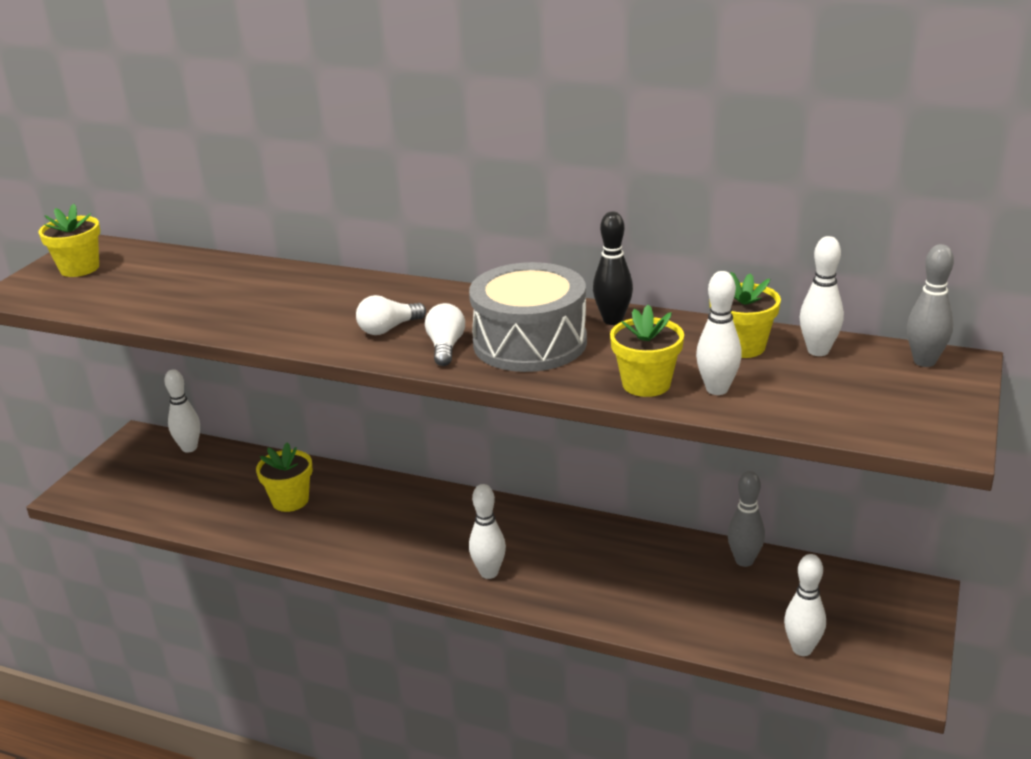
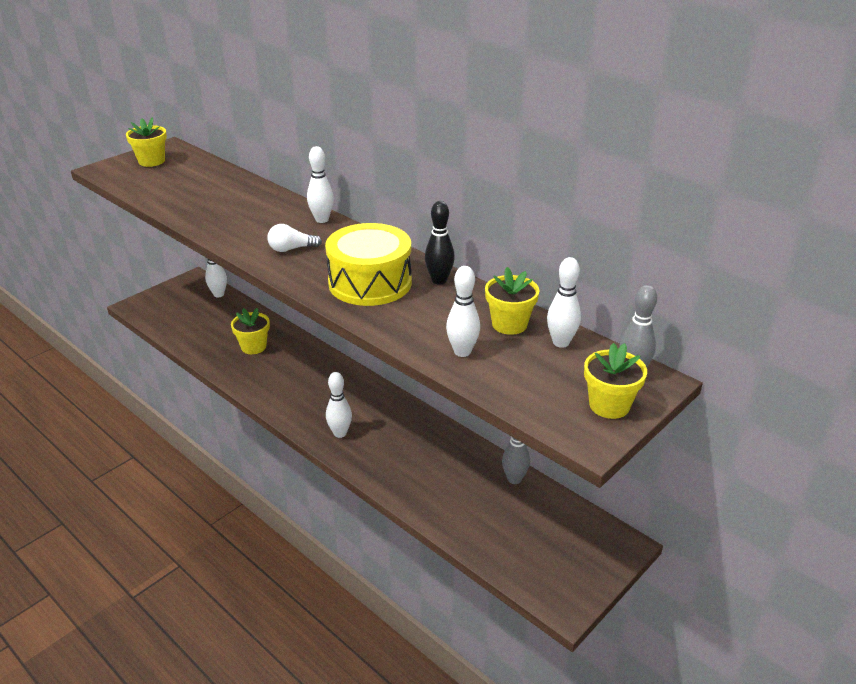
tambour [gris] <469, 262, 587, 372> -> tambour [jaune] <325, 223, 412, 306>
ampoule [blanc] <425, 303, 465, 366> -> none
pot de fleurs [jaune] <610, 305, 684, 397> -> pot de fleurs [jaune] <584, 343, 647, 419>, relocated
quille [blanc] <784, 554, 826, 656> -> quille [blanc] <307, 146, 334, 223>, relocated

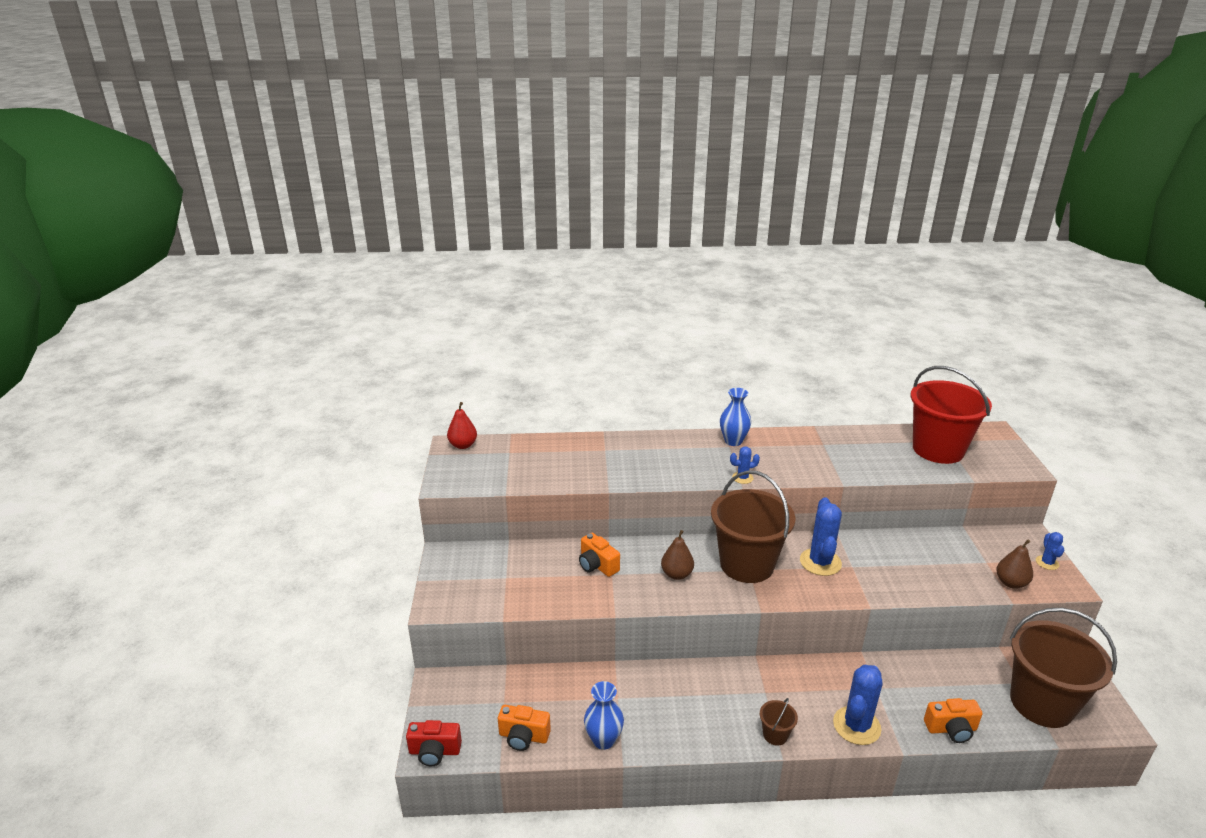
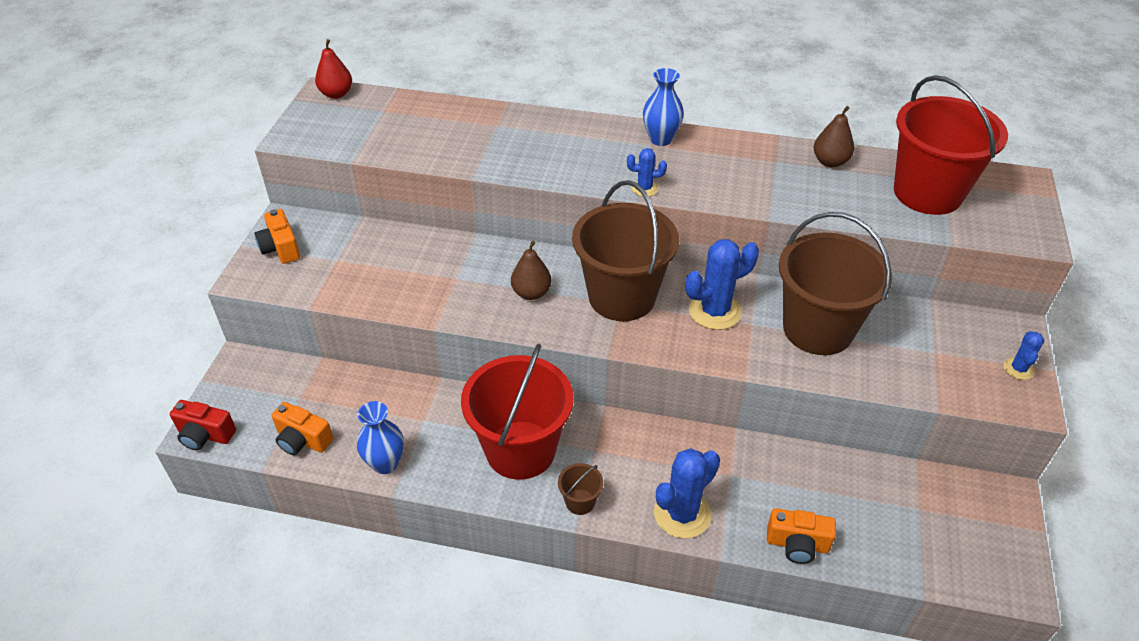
cactus [bleu] <800, 497, 842, 576> -> cactus [bleu] <685, 239, 759, 330>, 45 degrees clockwise
appareil photo [orange] <579, 533, 620, 577> -> appareil photo [orange] <254, 209, 300, 264>, relocated
poire [marron] <996, 539, 1033, 589> -> poire [marron] <814, 106, 854, 167>, relocated
seau [marron] <1010, 608, 1117, 728> -> seau [marron] <779, 212, 892, 355>, relocated
none -> seau [rouge] <461, 343, 573, 480>

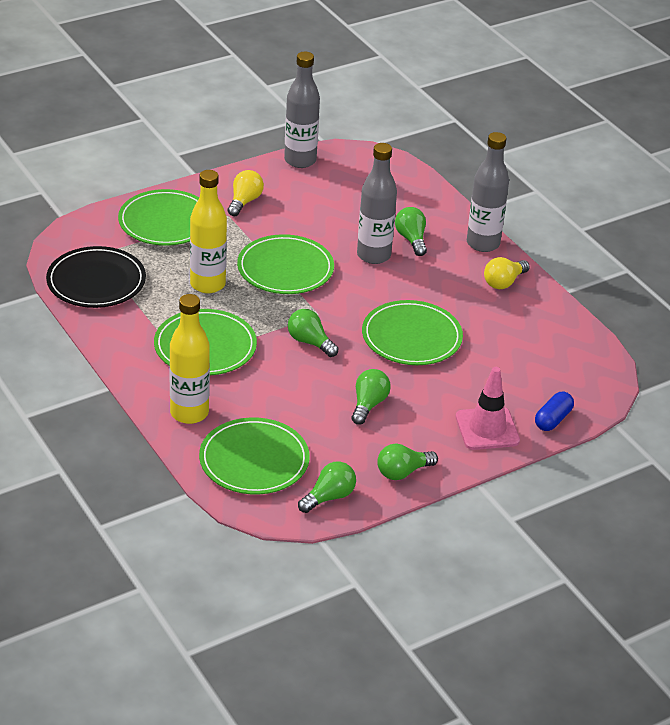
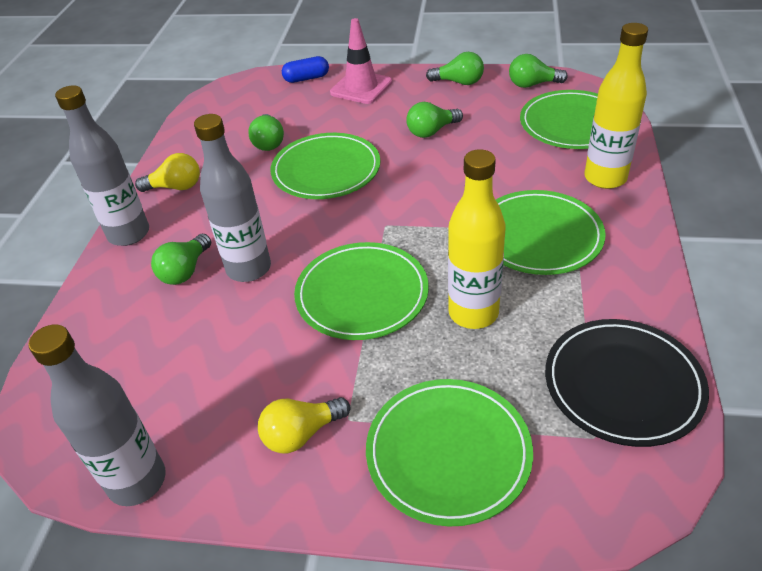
ampoule [vert] <288, 309, 339, 357> -> ampoule [vert] <248, 114, 284, 151>, relocated

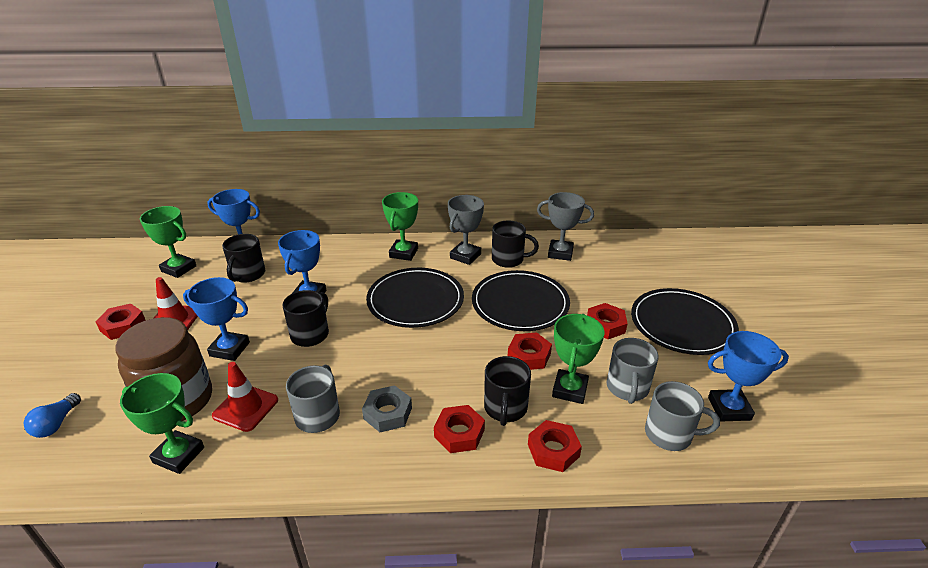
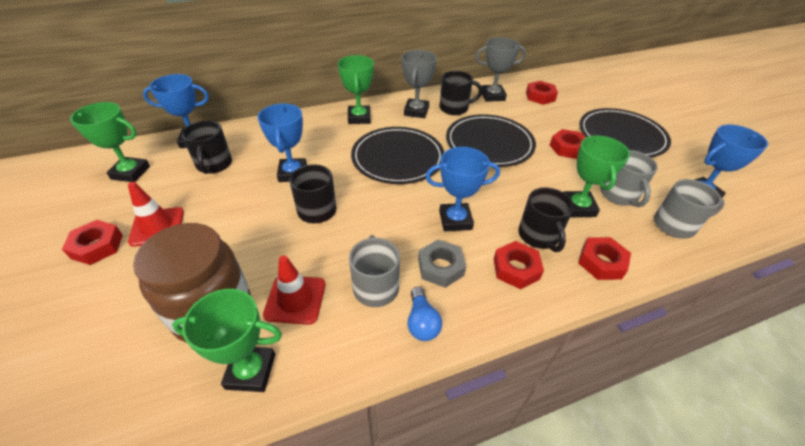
trophée [bleu] <183, 277, 250, 361> -> trophée [bleu] <425, 147, 500, 231>, relocated
écrou [rouge] <508, 332, 552, 370> -> écrou [rouge] <526, 81, 558, 105>, relocated
ampoule [bleu] <24, 393, 81, 438> -> ampoule [bleu] <407, 287, 442, 341>, relocated

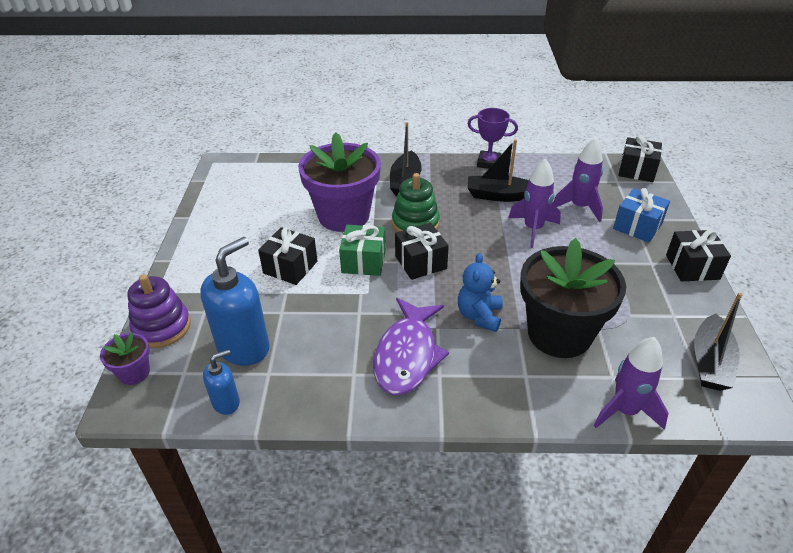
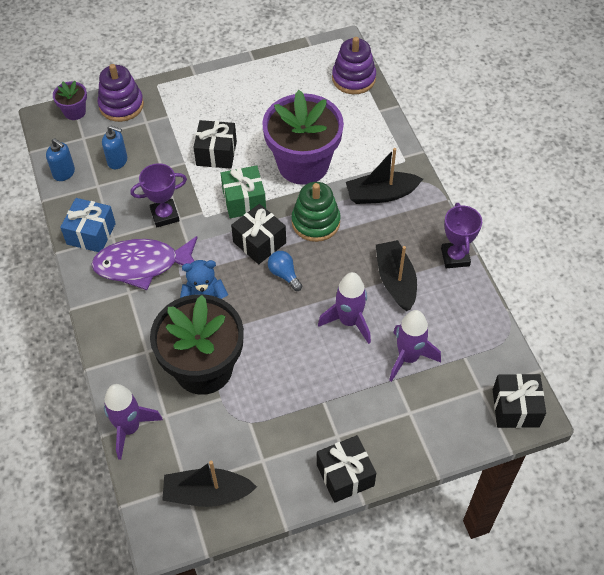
cadeau [bleu] <613, 188, 670, 242> -> cadeau [bleu] <60, 198, 116, 252>, relocated
distributeur de savon [bleu] <200, 237, 270, 366> -> distributeur de savon [bleu] <102, 125, 127, 169>, x0.52
none -> jouet à empiler [violet] <332, 37, 376, 94>
none -> trophée [violet] <131, 163, 187, 227>
none -> ampoule [bleu] <268, 251, 302, 291>

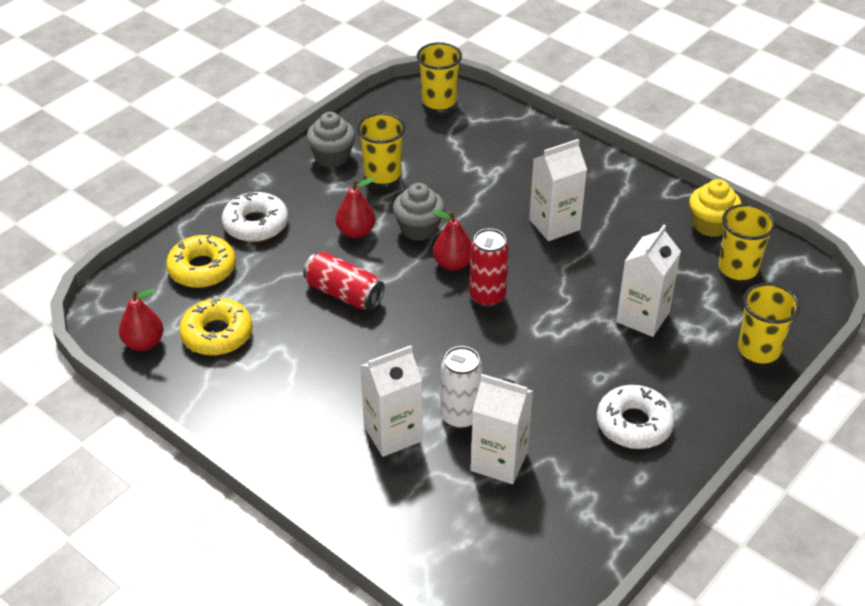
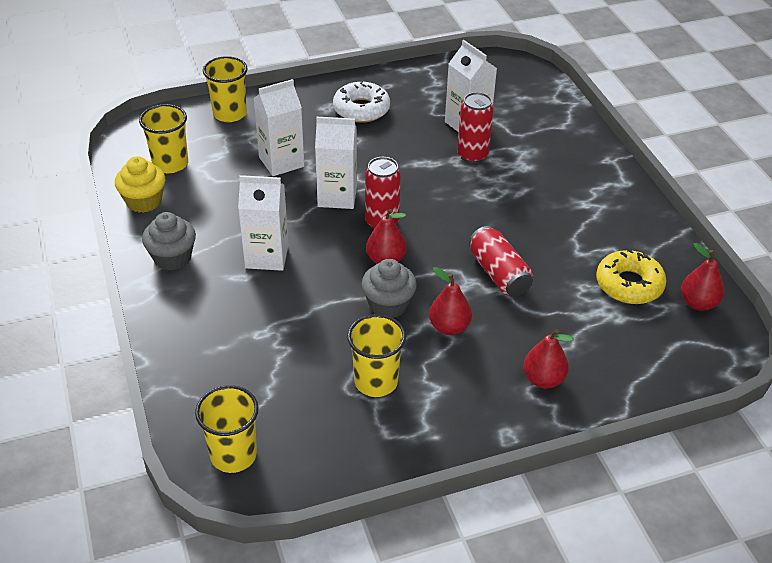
muffin [gris] <306, 112, 355, 167> -> muffin [gris] <142, 212, 196, 271>, relocated
beignet [blanc] <222, 192, 288, 242> -> poire [rouge] <523, 329, 574, 388>
beignet [jaune] <166, 234, 236, 288> -> none
brique de lait [blanc] <360, 345, 422, 457> -> brique de lait [blanc] <315, 117, 357, 209>, relocated
canette [blanc] <440, 346, 483, 429> -> canette [rouge] <457, 92, 494, 163>

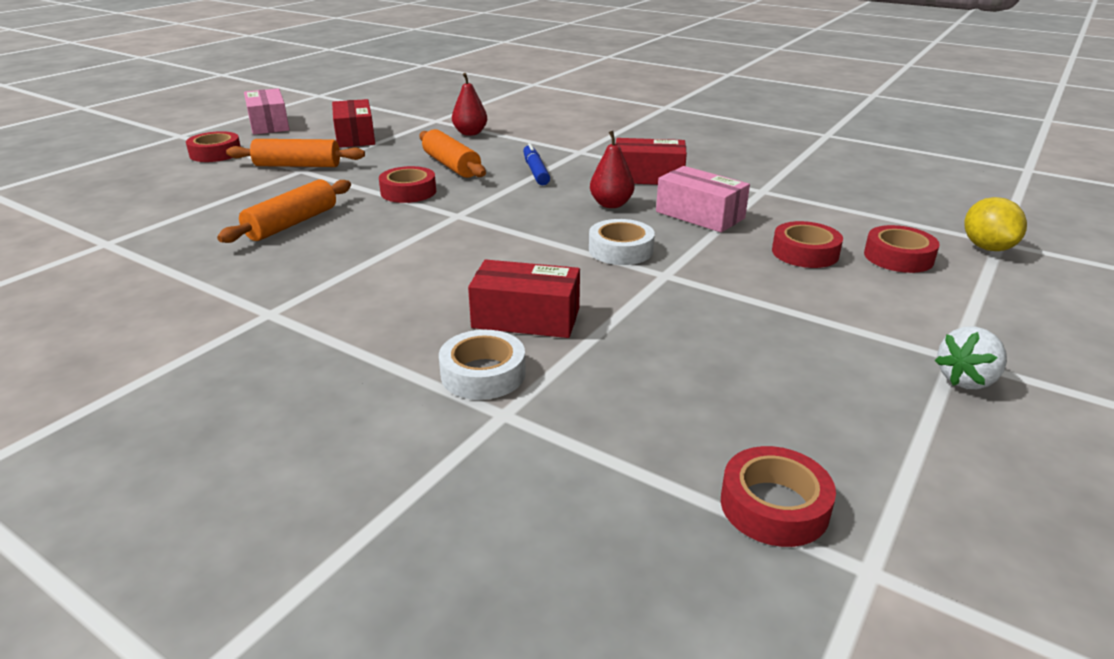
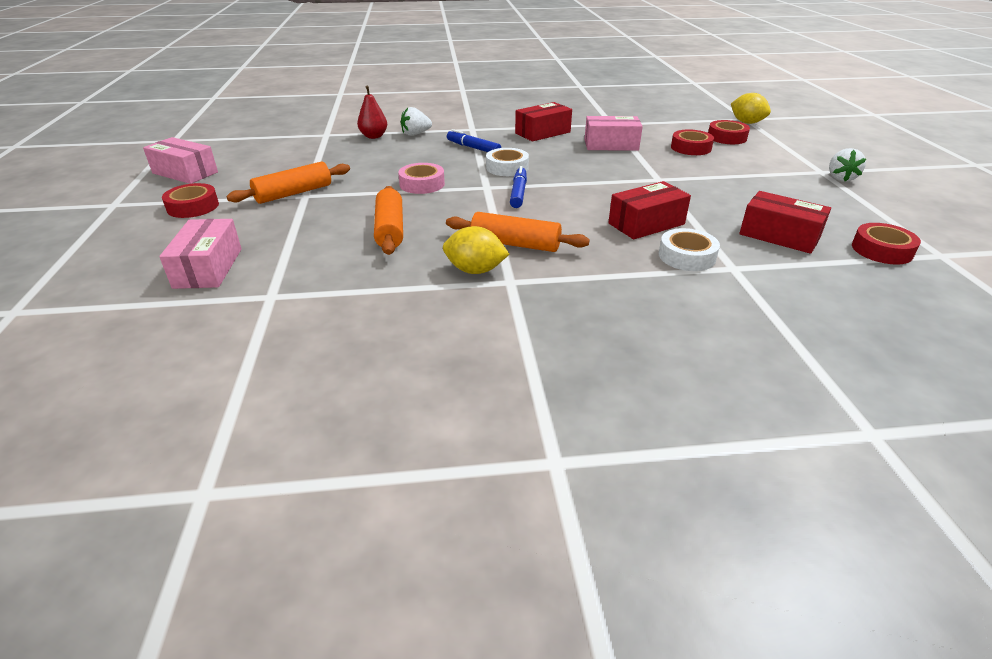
boîte [rouge] <332, 99, 375, 148> -> boîte [rouge] <739, 191, 831, 254>, relocated
rouleau à pâtisserie [orange] <419, 129, 486, 178> -> rouleau à pâtisserie [orange] <446, 212, 590, 252>, relocated
poire [rouge] <590, 131, 634, 208> -> none
ruban adhésif [rouge] <379, 166, 436, 203> -> ruban adhésif [rose] <398, 163, 445, 194>
ruban adhésif [blanc] <589, 219, 655, 265> -> ruban adhésif [blanc] <486, 148, 529, 176>, relocated
none -> fraise [blanc] <401, 107, 432, 136>
none -> feutre [bleu] <510, 166, 527, 208>
none -> boîte [rose] <159, 219, 242, 289>
none -> citron [jaune] <443, 226, 509, 274>

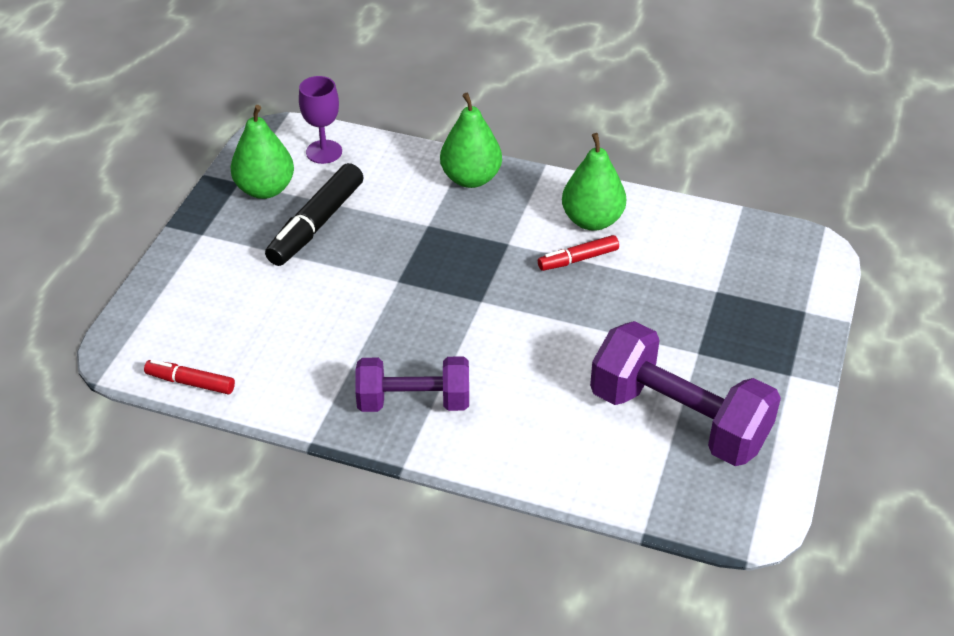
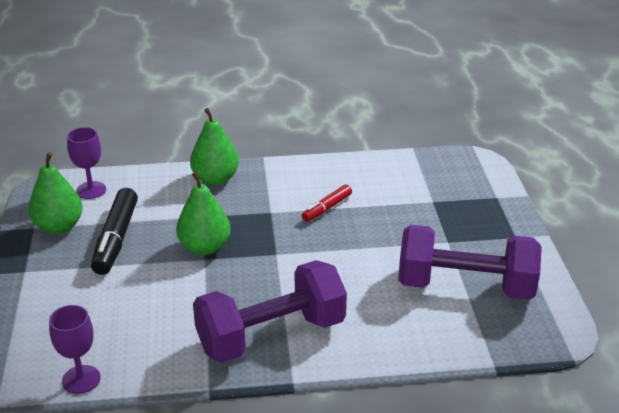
poire [vert] <562, 133, 626, 231> -> poire [vert] <176, 172, 231, 255>, relocated
haltère [violet] <355, 356, 469, 412> -> haltère [violet] <193, 260, 347, 363>, x1.55
feutre [rouge] <144, 360, 235, 395> -> verre à pied [violet] <49, 305, 101, 394>

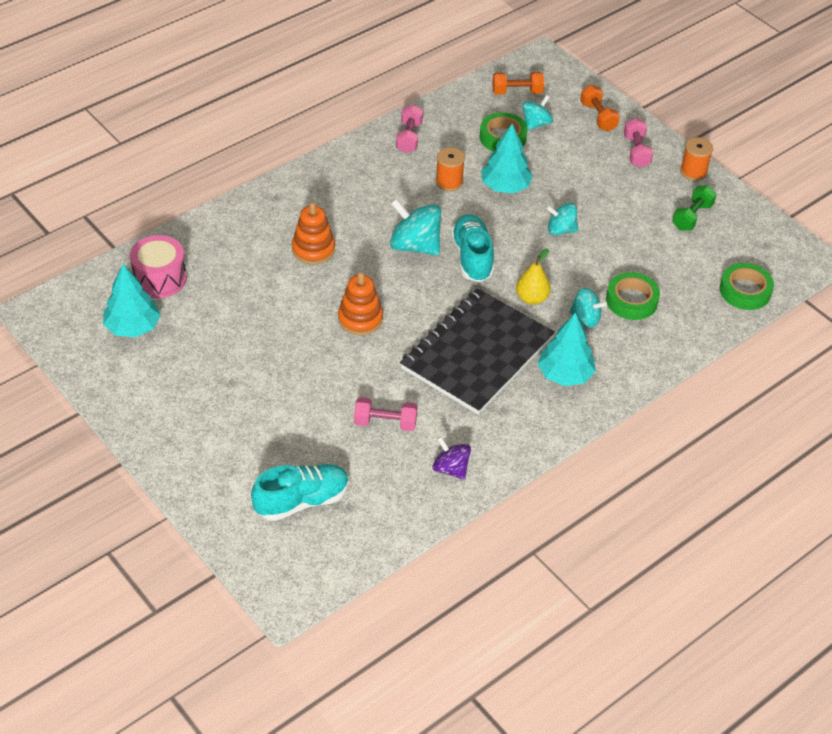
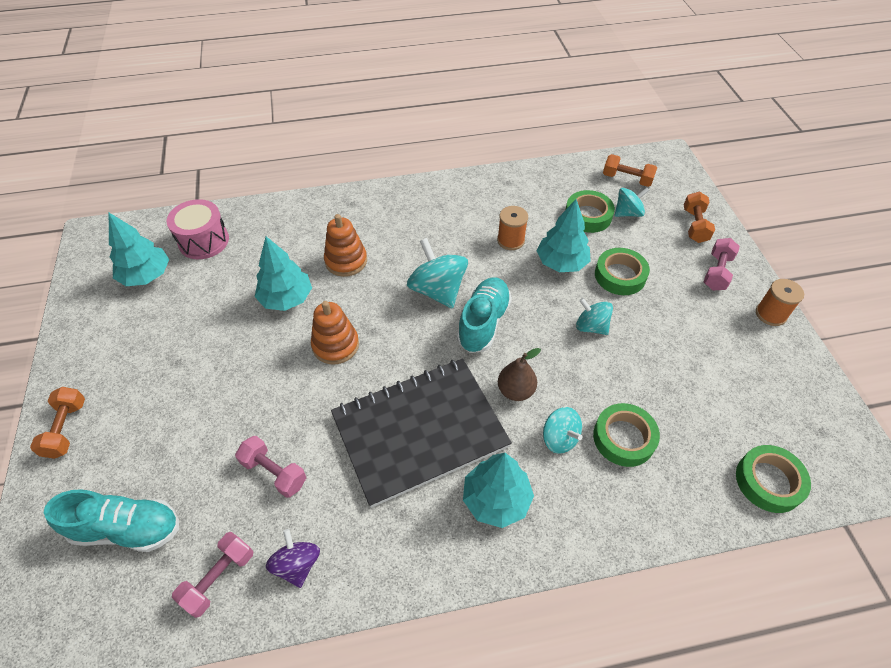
haltère [rose] <396, 104, 423, 153> -> haltère [rose] <172, 532, 253, 618>, relocated
haltère [vert] <672, 185, 717, 231> -> none
poire [jaune] <516, 249, 551, 305> -> poire [marron] <498, 348, 541, 401>
none -> arbre [turquoise] <255, 236, 312, 311>
none -> ruban adhésif [vert] <595, 248, 650, 295>
none -> haltère [orange] <30, 387, 85, 459>

